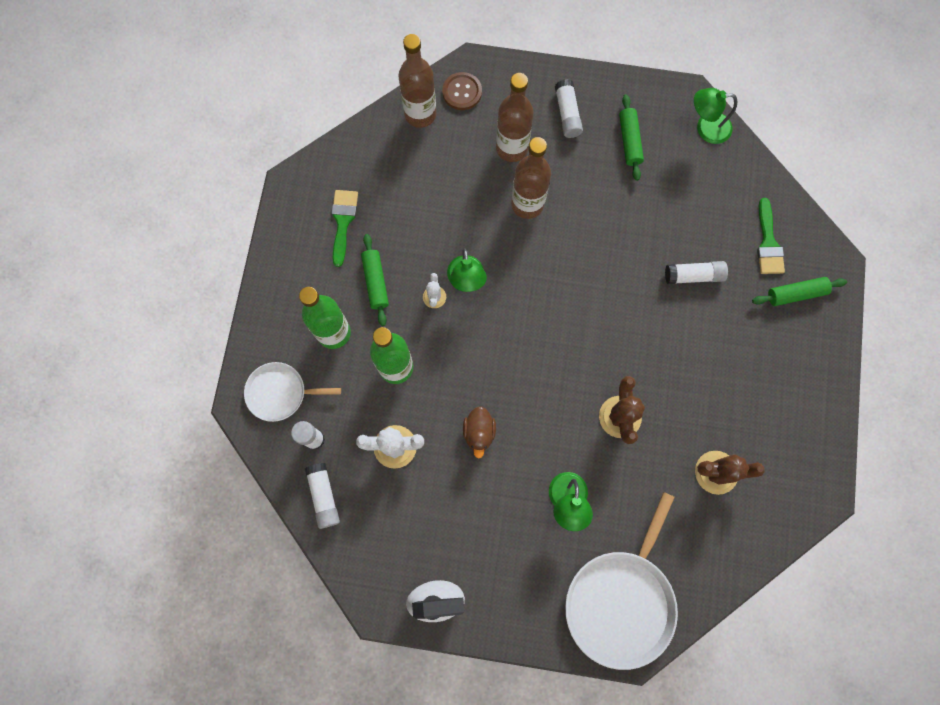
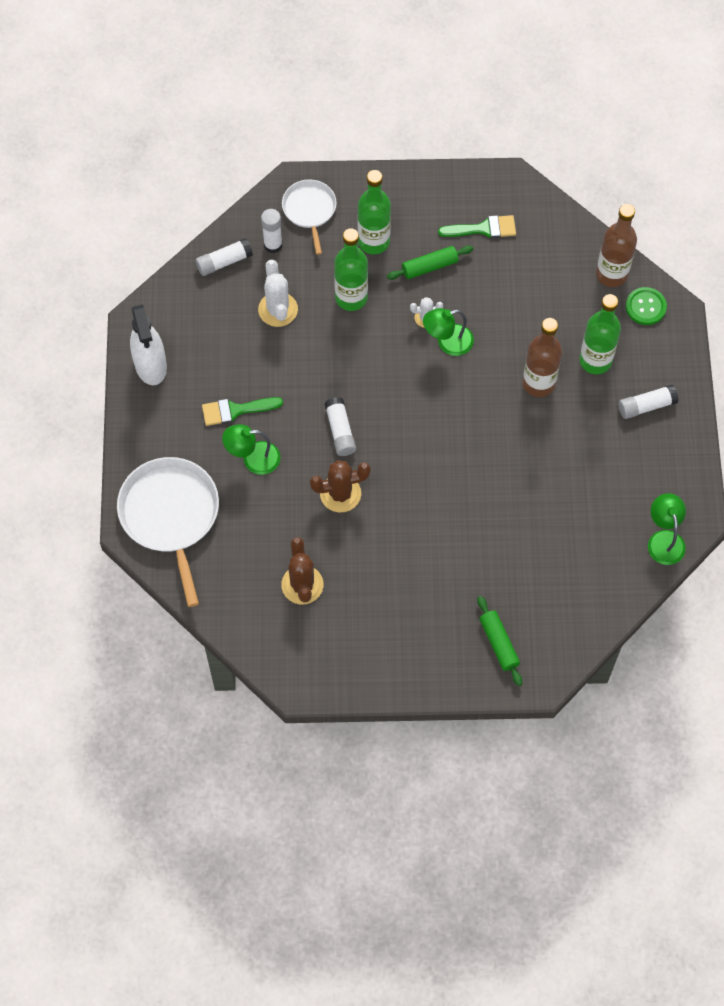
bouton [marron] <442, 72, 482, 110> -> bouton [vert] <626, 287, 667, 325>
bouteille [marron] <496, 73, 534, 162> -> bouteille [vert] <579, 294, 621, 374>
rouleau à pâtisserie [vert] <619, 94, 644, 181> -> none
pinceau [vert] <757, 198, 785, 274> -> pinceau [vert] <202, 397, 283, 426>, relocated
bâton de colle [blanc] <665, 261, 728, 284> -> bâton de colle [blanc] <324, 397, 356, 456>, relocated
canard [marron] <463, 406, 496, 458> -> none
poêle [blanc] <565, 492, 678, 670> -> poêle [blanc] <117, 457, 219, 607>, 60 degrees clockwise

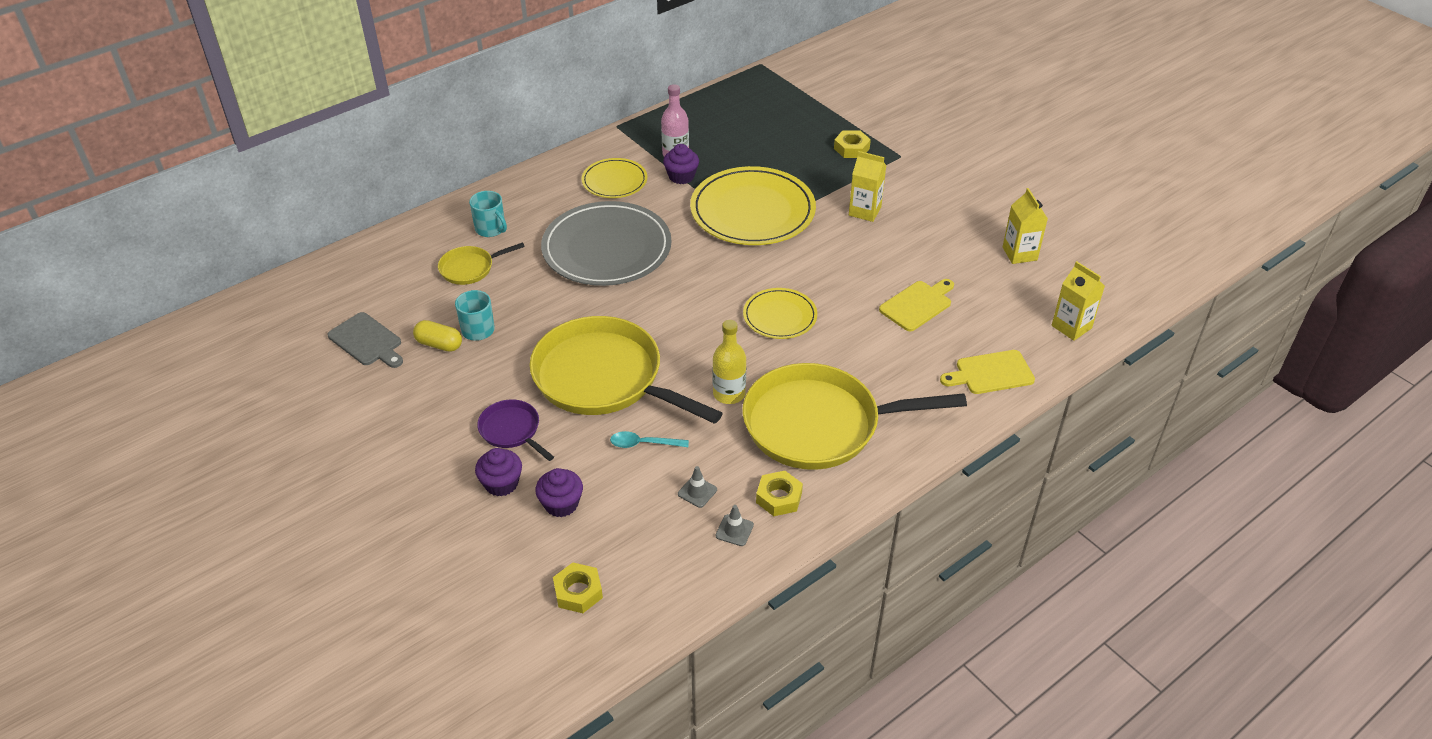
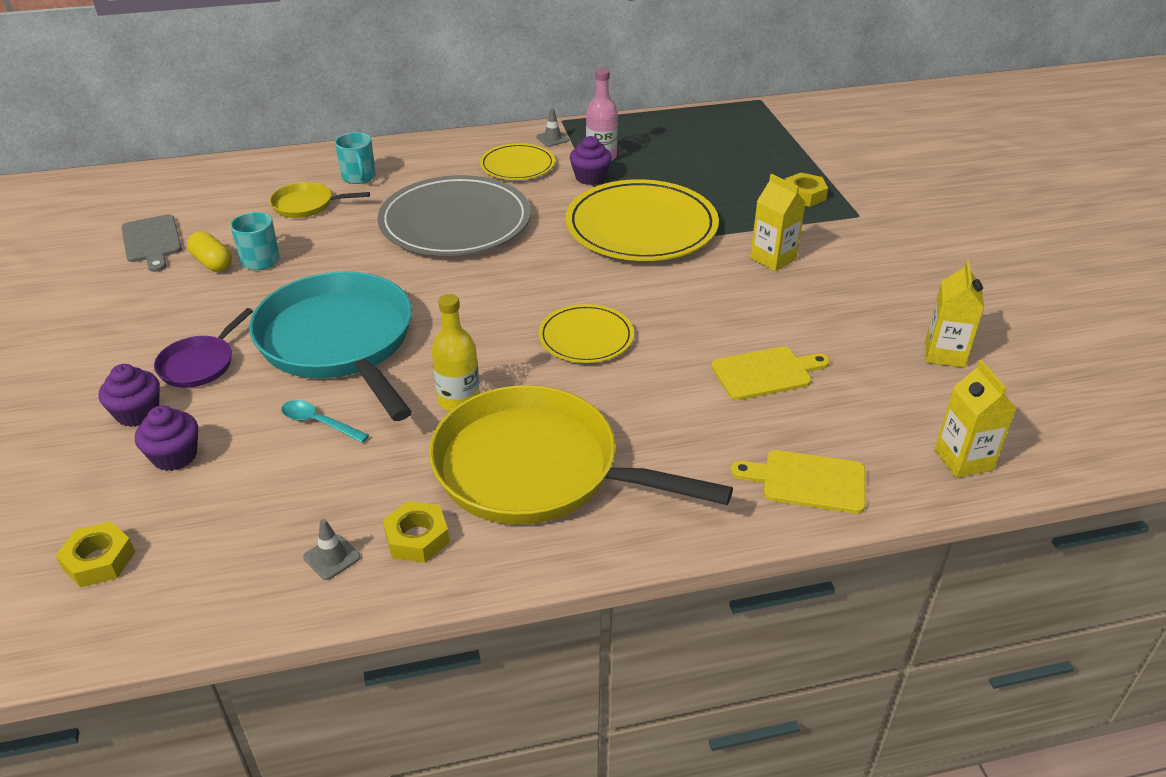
poêle [jaune] <530, 316, 723, 424> -> poêle [turquoise] <249, 271, 412, 421>
poêle [violet] <477, 399, 554, 461> -> poêle [violet] <154, 308, 253, 388>, 135 degrees counterclockwise
cône de chantier [gris] <678, 466, 717, 508> -> cône de chantier [gris] <536, 108, 569, 147>, relocated

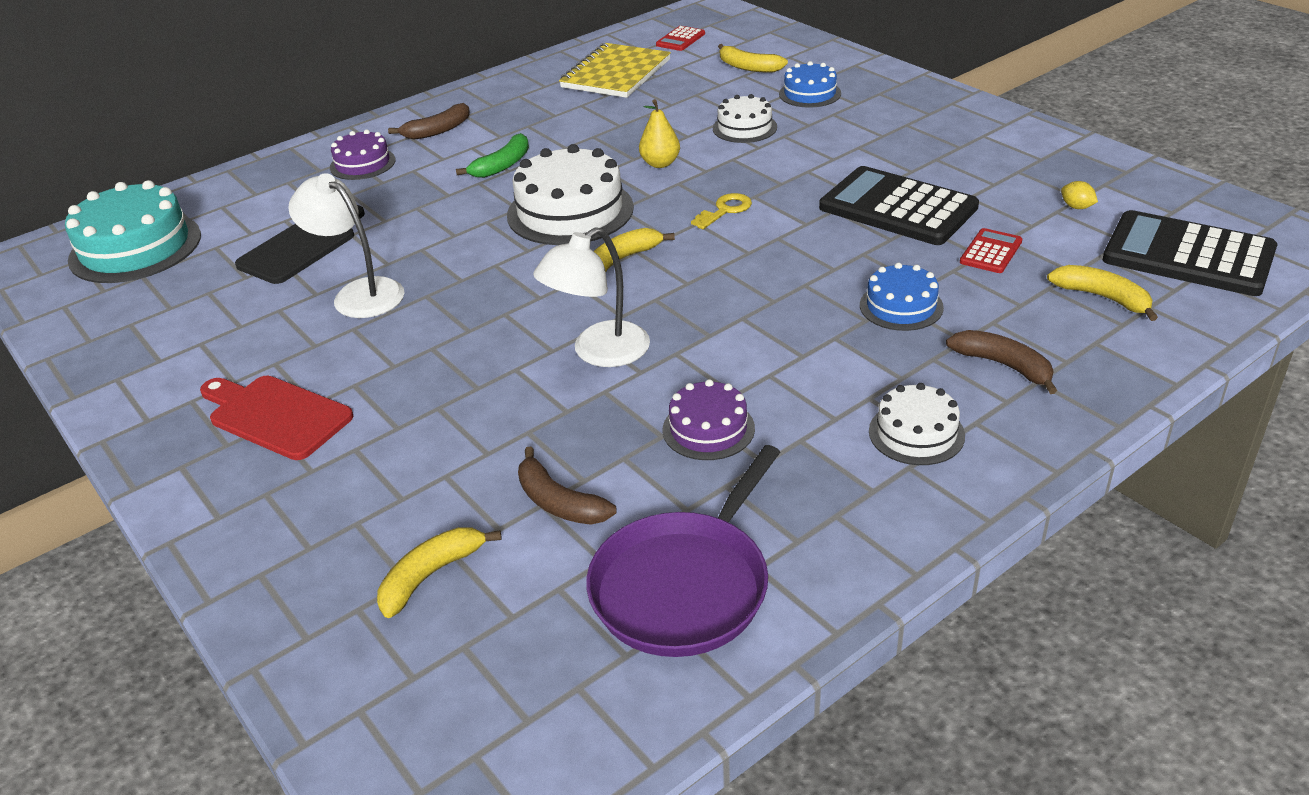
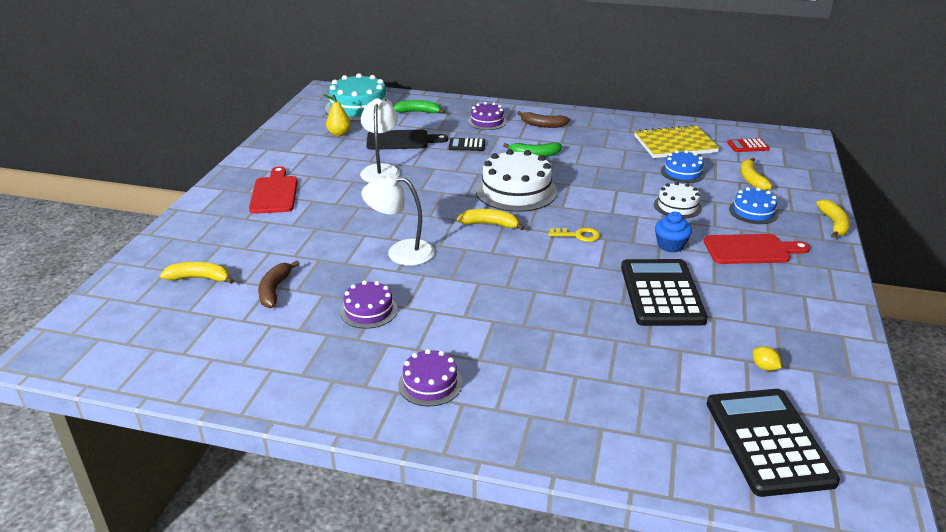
poire [jaune] <639, 99, 680, 168> -> poire [jaune] <323, 94, 351, 136>, relocated
citron [jaune] <1061, 181, 1098, 209> -> citron [jaune] <753, 346, 782, 371>, 45 degrees counterclockwise
calculatrice [rouge] <960, 228, 1023, 273> -> none
gâteau [bleu] <860, 263, 944, 331> -> gâteau [bleu] <661, 150, 705, 183>, relocated
banane [jaune] <1047, 265, 1158, 321> -> banane [jaune] <816, 199, 850, 238>, relocated
banane [marron] <946, 330, 1057, 394> -> none
gâteau [blanc] <869, 383, 965, 465> -> gâteau [violet] <398, 349, 462, 406>
poêle [violet] <586, 445, 780, 657> -> none
none -> banane [vert] <393, 100, 445, 114>
none -> calculatrice [noir] <449, 138, 485, 151>
none -> muffin [bleu] <655, 212, 692, 253>
none -> planche à découper [rouge] <704, 234, 810, 264>

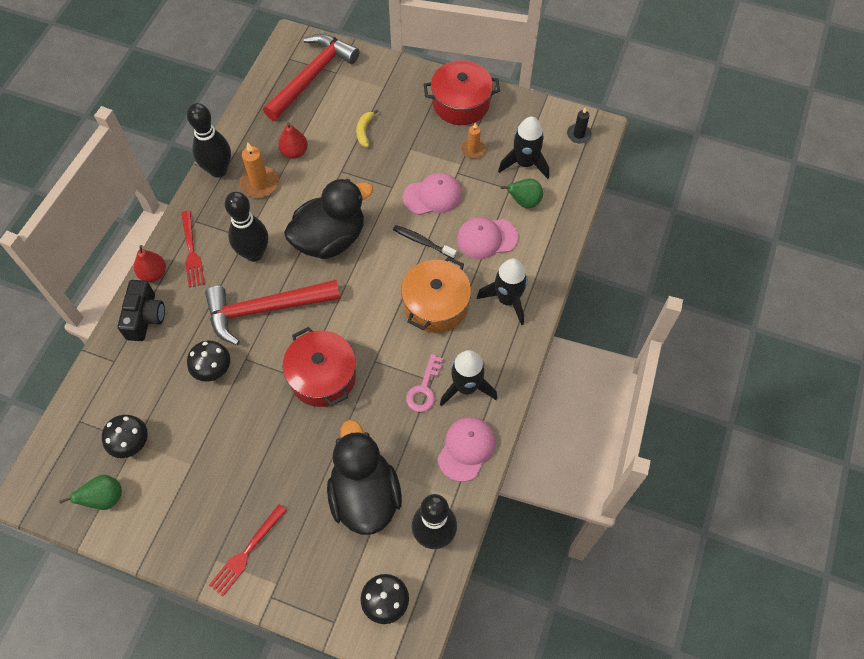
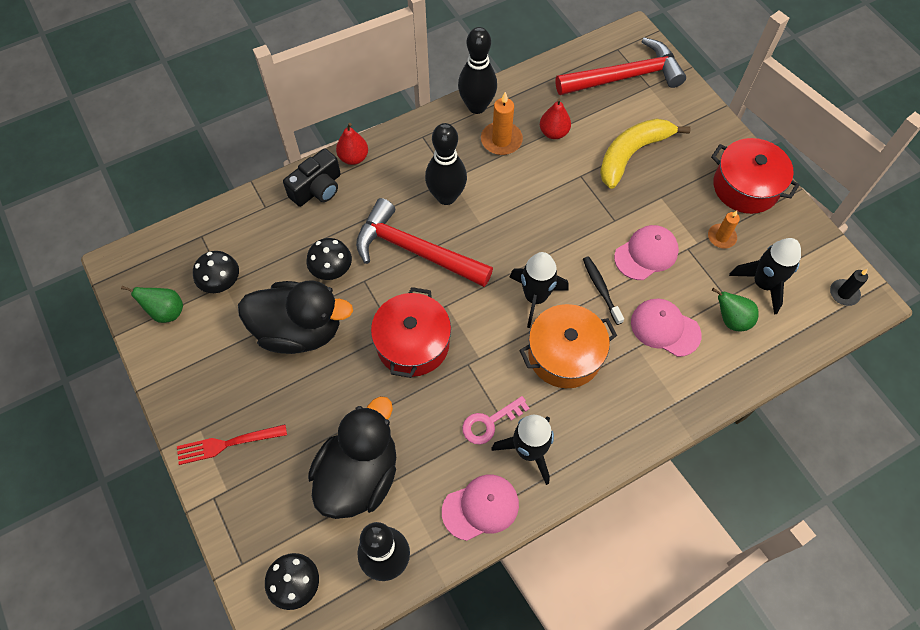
banane [jaune] <356, 110, 379, 147> -> banane [jaune] <600, 118, 691, 189>, x2.14
casquette [rose] <403, 173, 462, 215> -> casquette [rose] <614, 225, 679, 280>, 60 degrees counterclockwise
canard [noir] <284, 178, 373, 259> -> canard [noir] <238, 281, 353, 354>, relocated
fourchette [rouge] <181, 211, 205, 287> -> none
fusée [noir] <477, 259, 528, 325> -> fusée [noir] <509, 252, 569, 328>, relocated

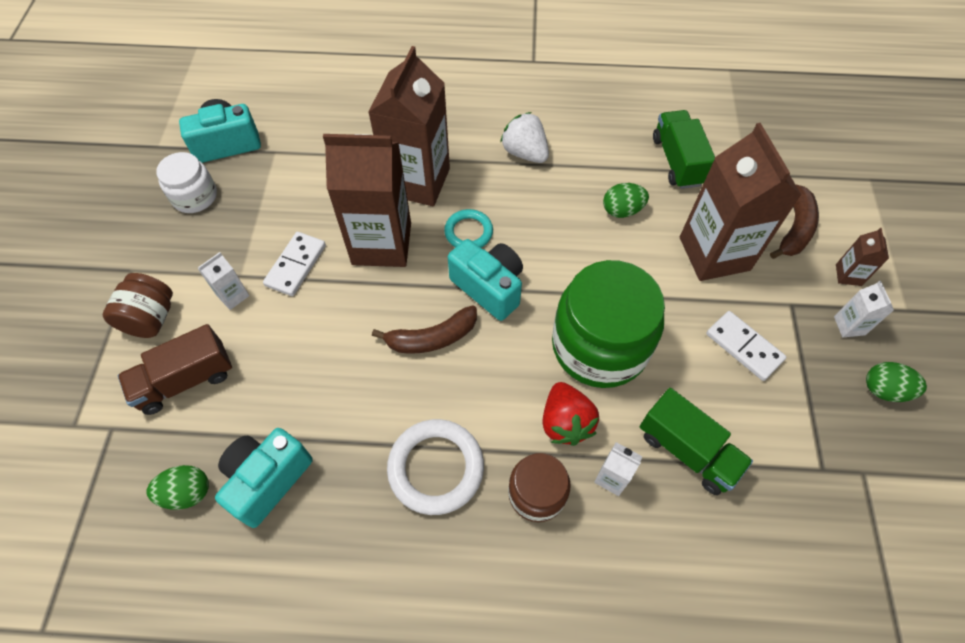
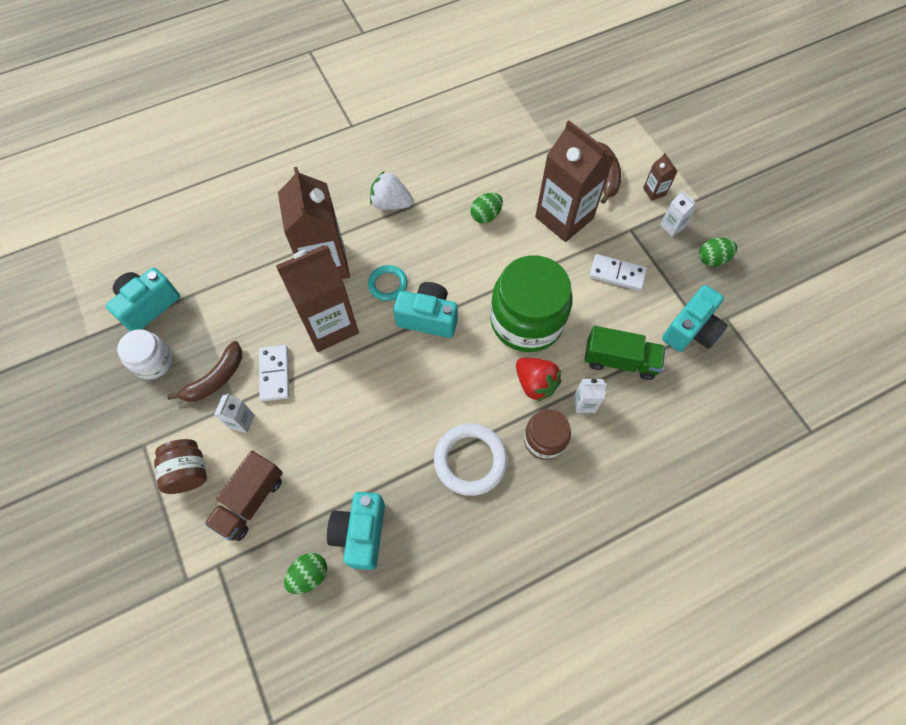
camion [vert] <653, 110, 715, 189> -> none
banane [marron] <372, 305, 477, 354> -> banane [marron] <167, 341, 242, 402>, relocated
none -> appareil photo [turquoise] <662, 285, 728, 352>

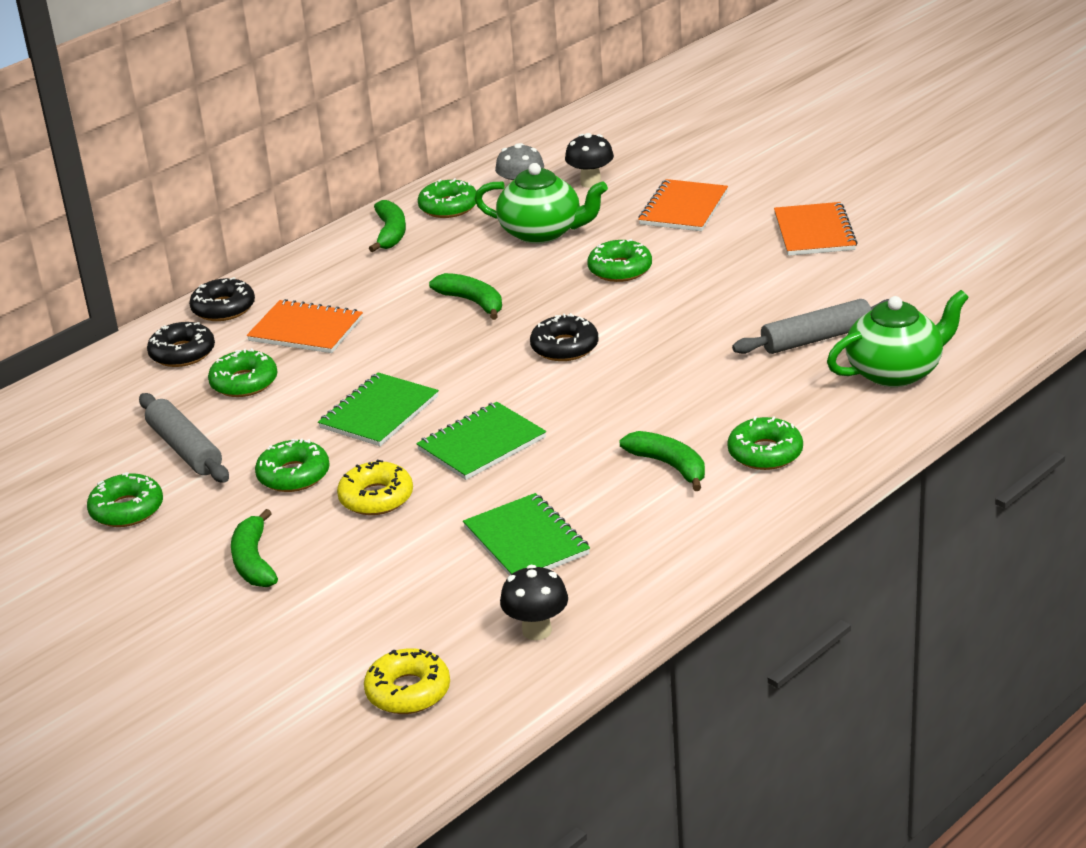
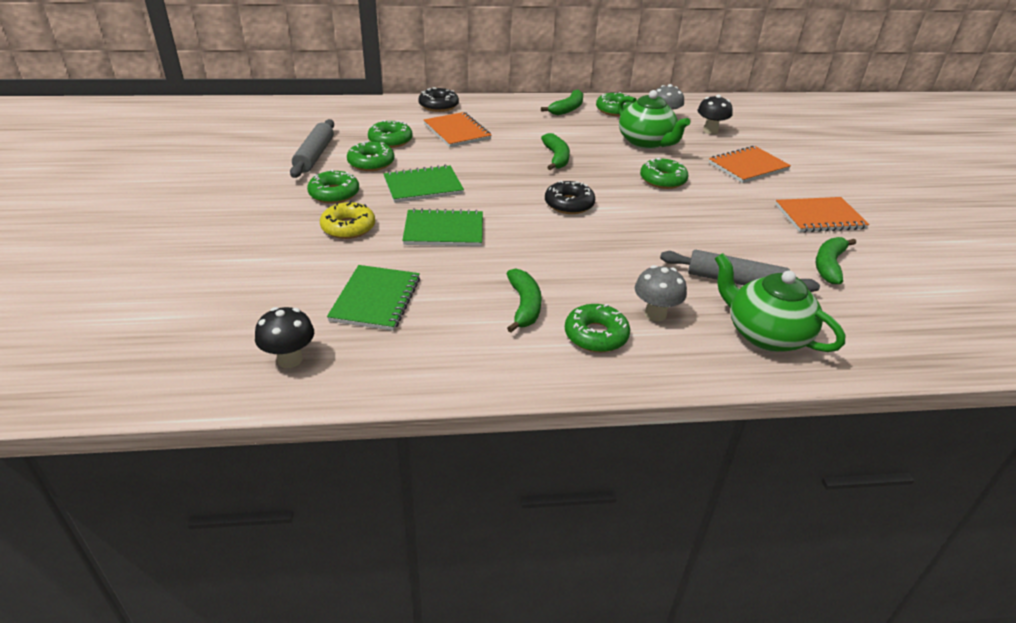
carnet [orange] <774, 202, 858, 256> -> carnet [orange] <775, 197, 869, 233>, 45 degrees clockwise
théière [vert] <827, 290, 969, 387> -> théière [vert] <714, 253, 845, 352>, 150 degrees counterclockwise
beignet [noir] <147, 322, 215, 367> -> none
beignet [vert] <87, 472, 163, 527> -> beignet [vert] <347, 141, 395, 171>, relocated
banane [vert] <231, 509, 278, 587> -> banane [vert] <816, 237, 856, 284>, relocated
beignet [jaune] <364, 648, 450, 714> -> none
none -> champignon [gris] <635, 265, 687, 321>

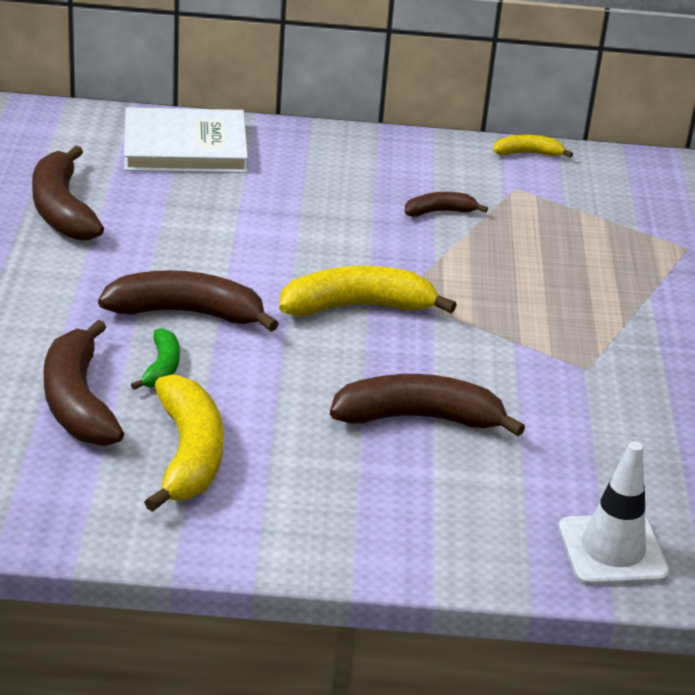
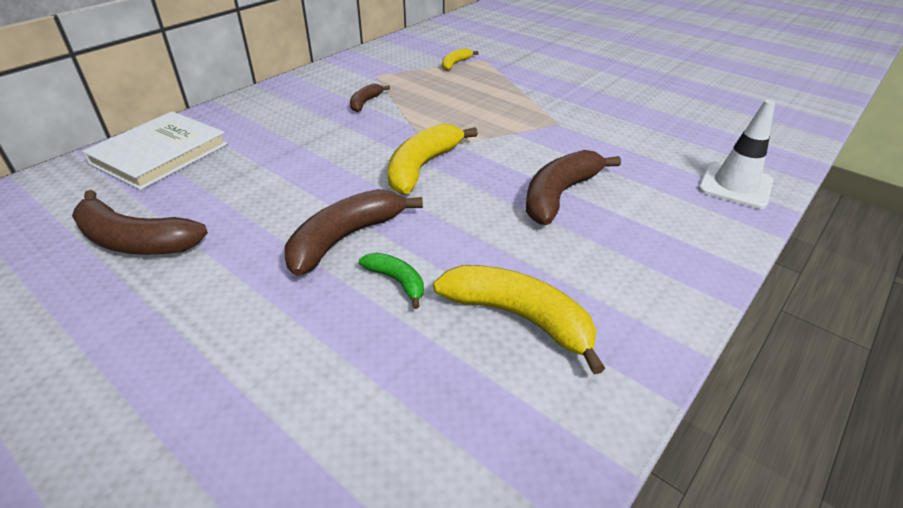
banane [jaune] <493, 135, 573, 158> -> banane [jaune] <442, 48, 478, 70>, relocated
banane [marron] <43, 320, 124, 446> -> none

